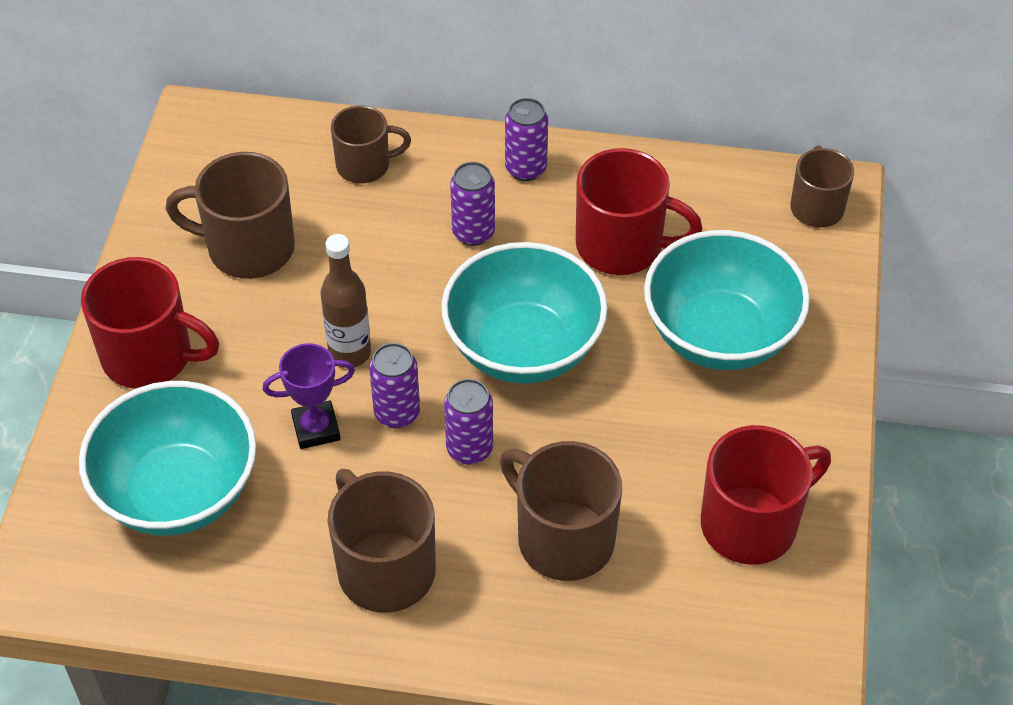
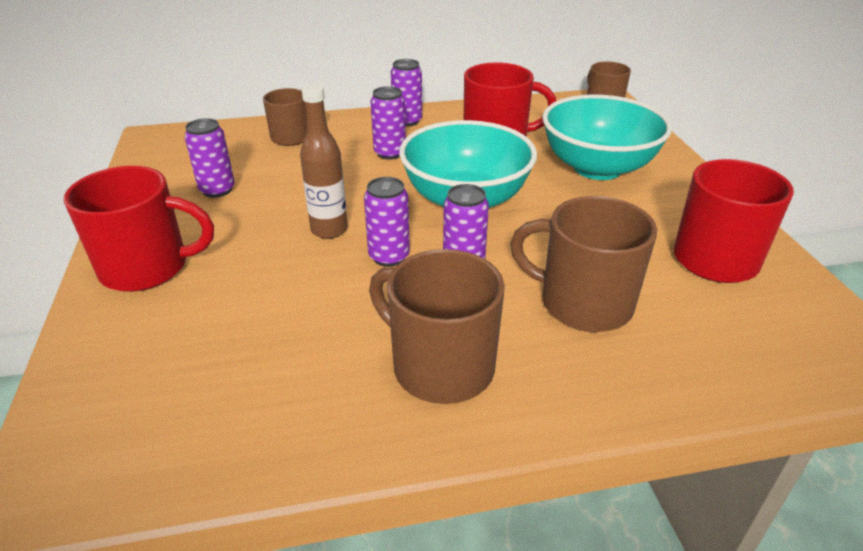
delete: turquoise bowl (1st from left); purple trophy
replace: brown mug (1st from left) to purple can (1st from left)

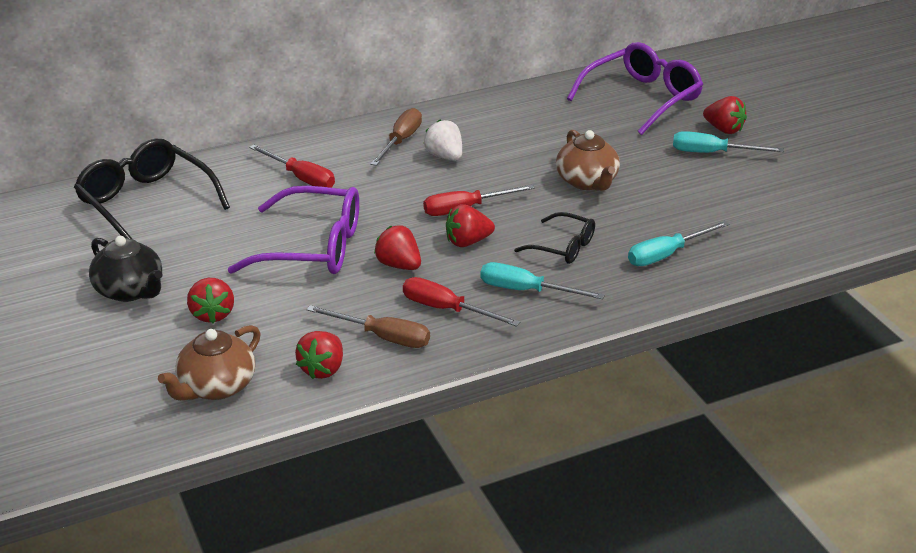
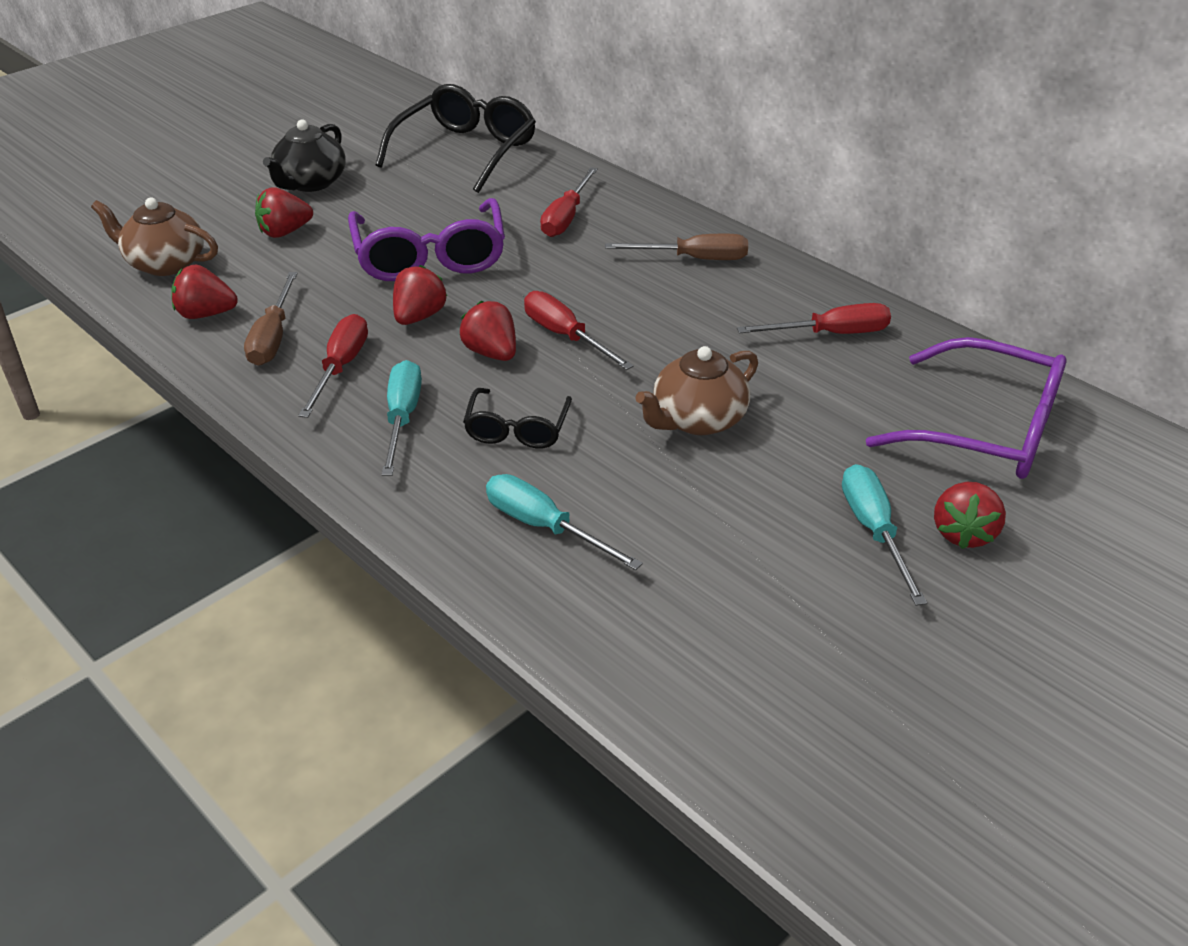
delete: white strawberry
insert: red screwdriver (4th from left)

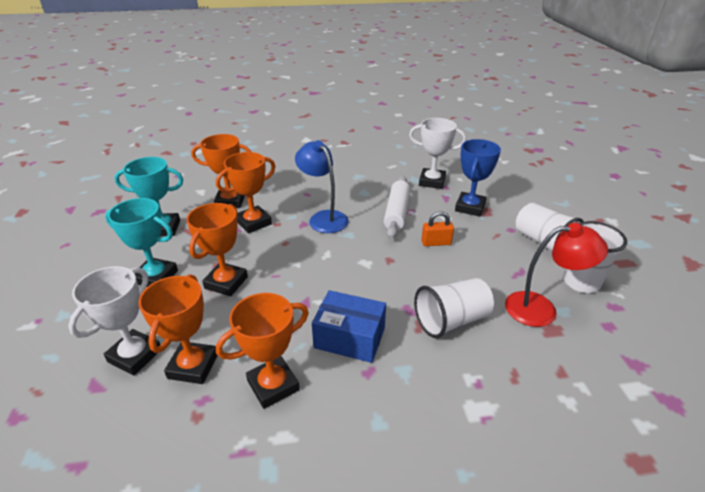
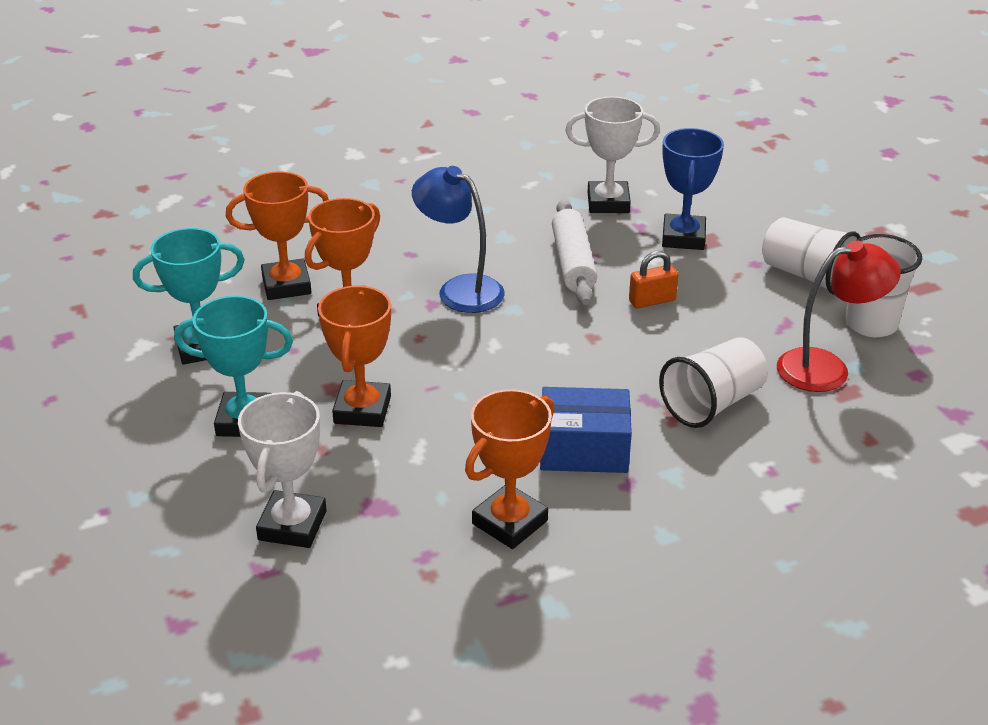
delete: orange trophy (1st from left)

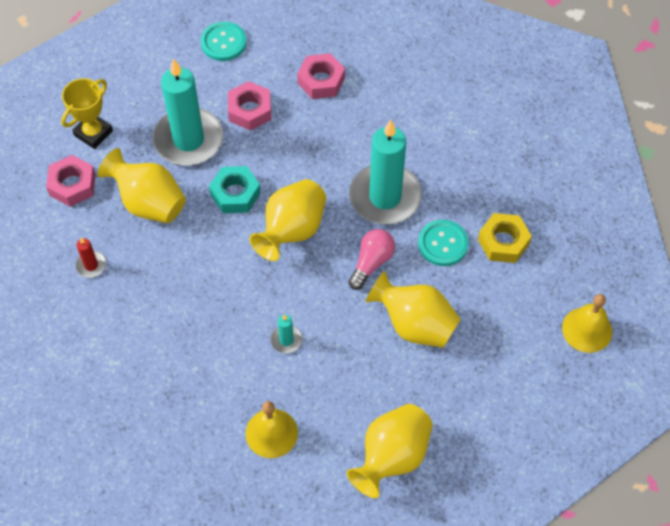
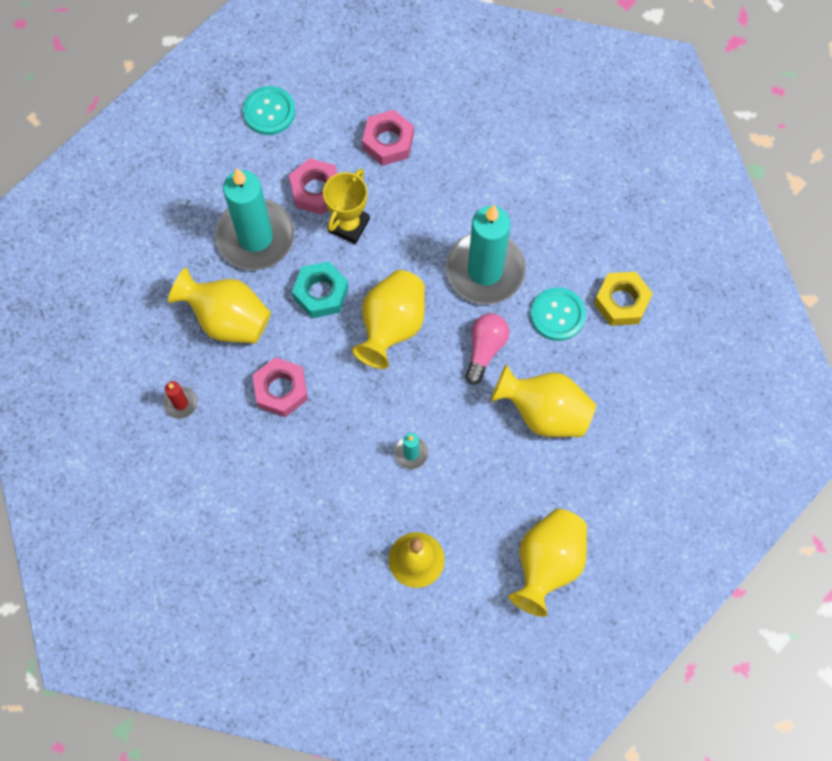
delete: yellow bell (2nd from left)
move: pink nut (1st from left); yellow trophy

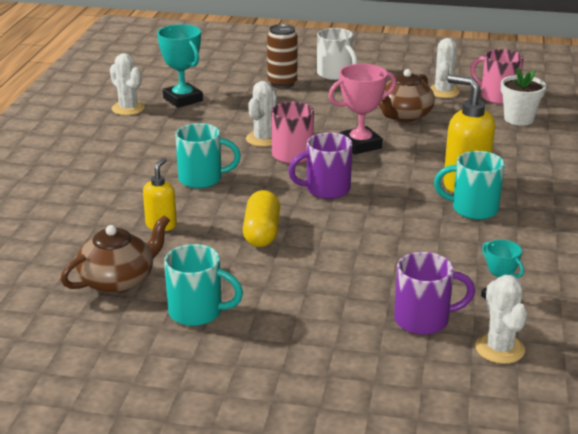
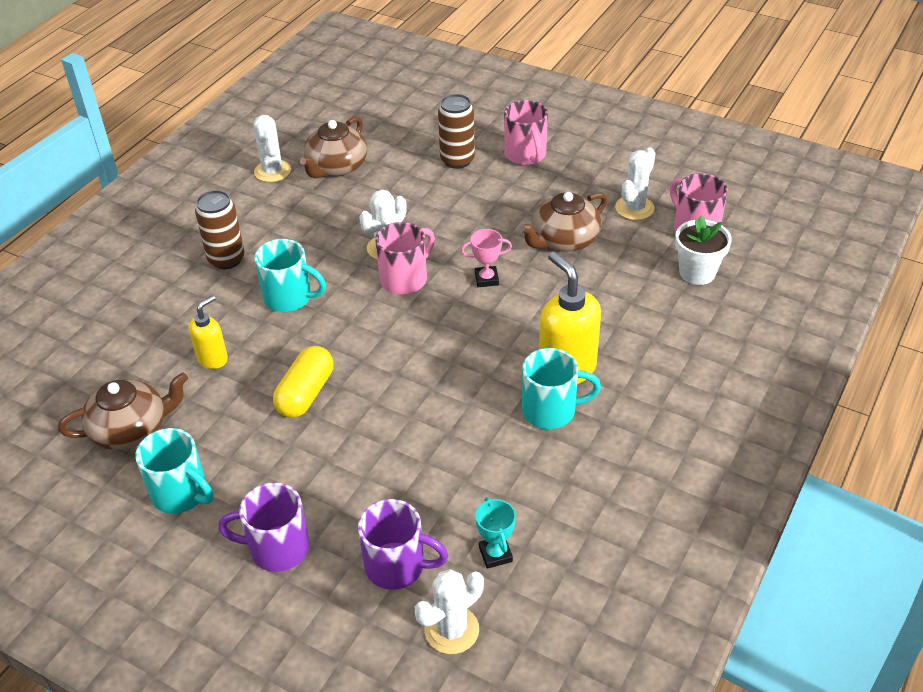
insert: brown can (1st from left)
move: purple mug (1st from left)
replace: turquoise trophy (1st from left) to brown teapot (2nd from left)
recolor: white mug to pink mug (2nd from left)
rotate: white cactus (4th from left in the first image) 45 degrees clockwise; turquoise mug (3rd from left) 150 degrees clockwise
resize: pink trophy x0.58

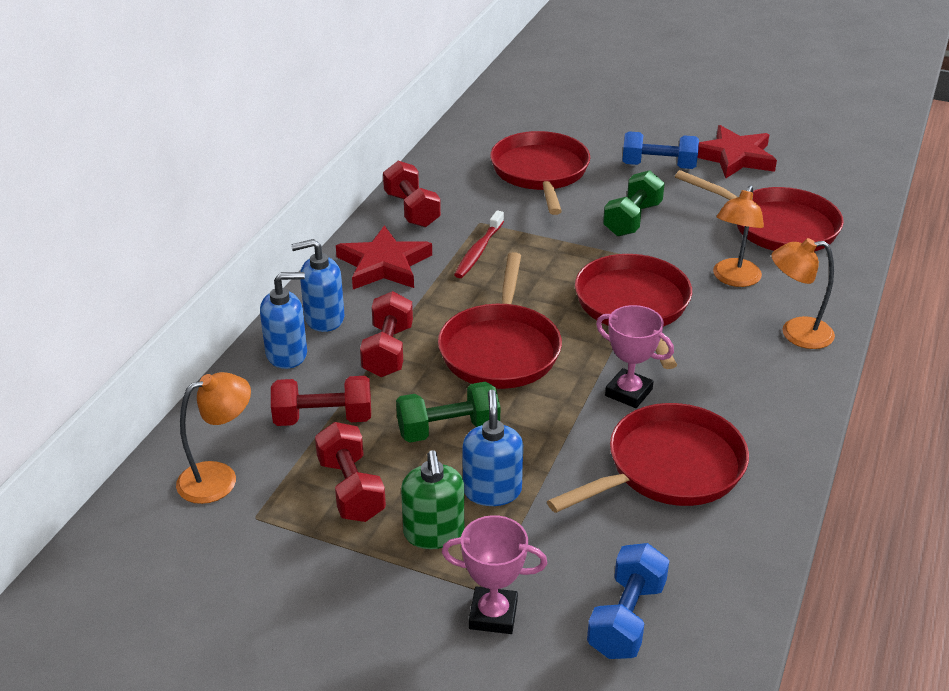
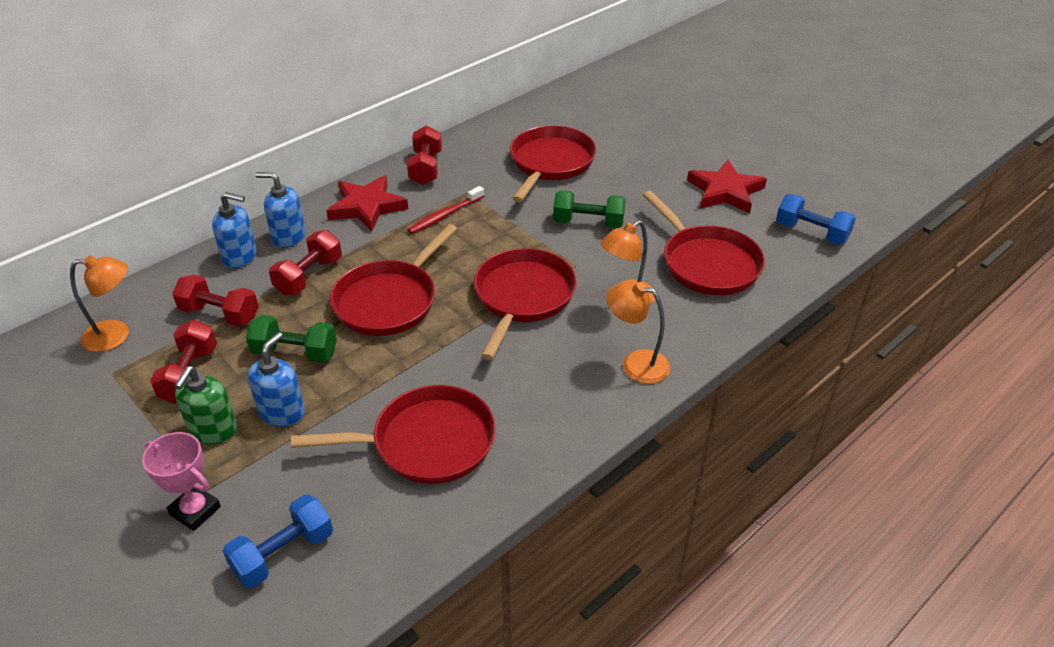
delete: pink trophy (2nd from left)
move: blue dumbbell (2nd from left)
rotate: green dumbbell (2nd from left) 45 degrees clockwise

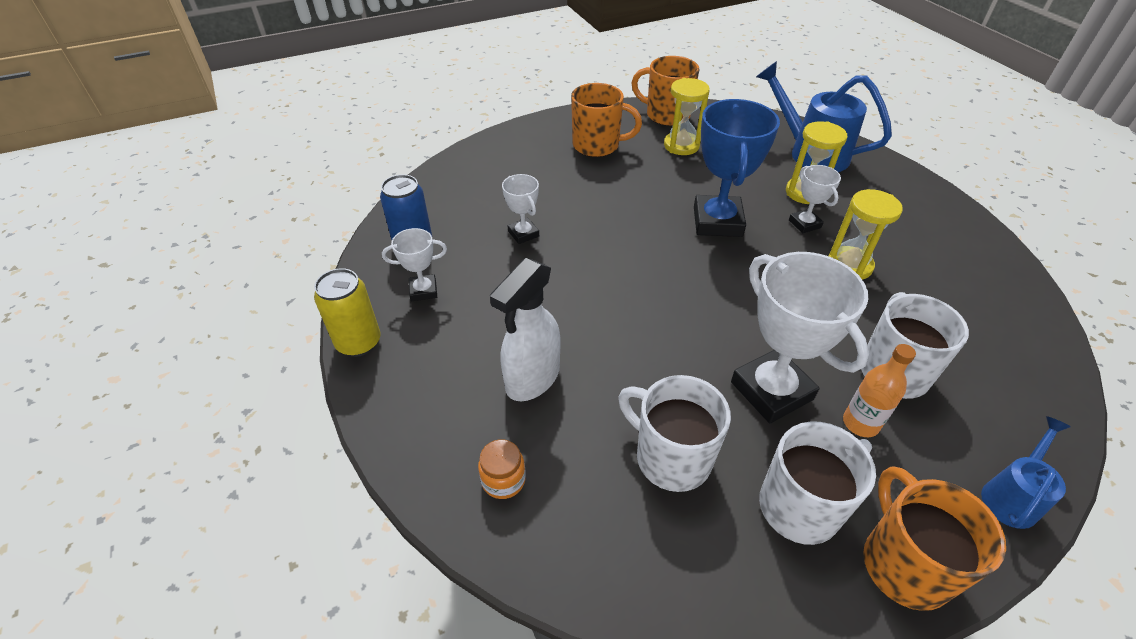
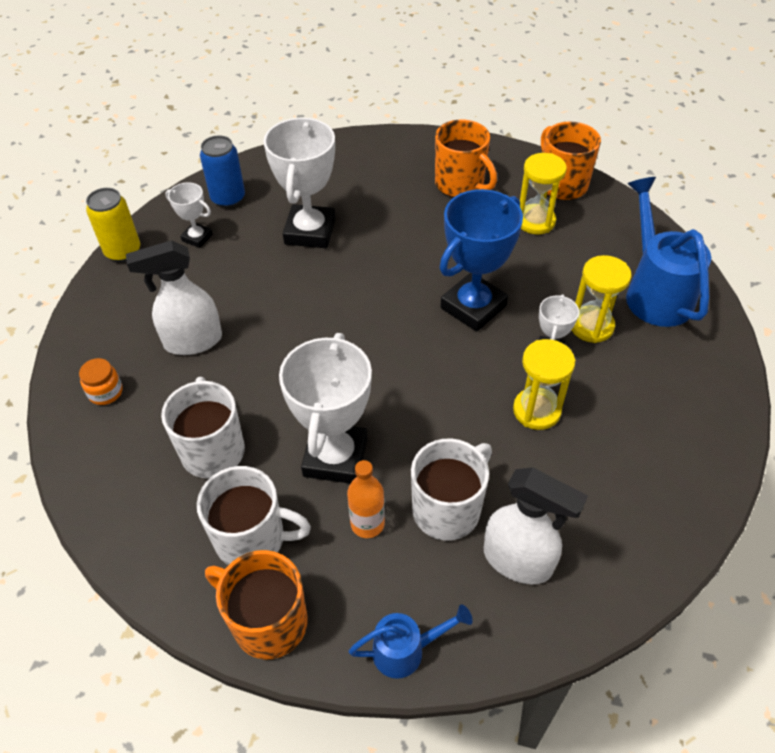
insert: white spray bottle (2nd from left)
rotate: orange mug (3rd from left in the first image) 90 degrees counterclockwise
resize: white trophy (2nd from left) x1.97

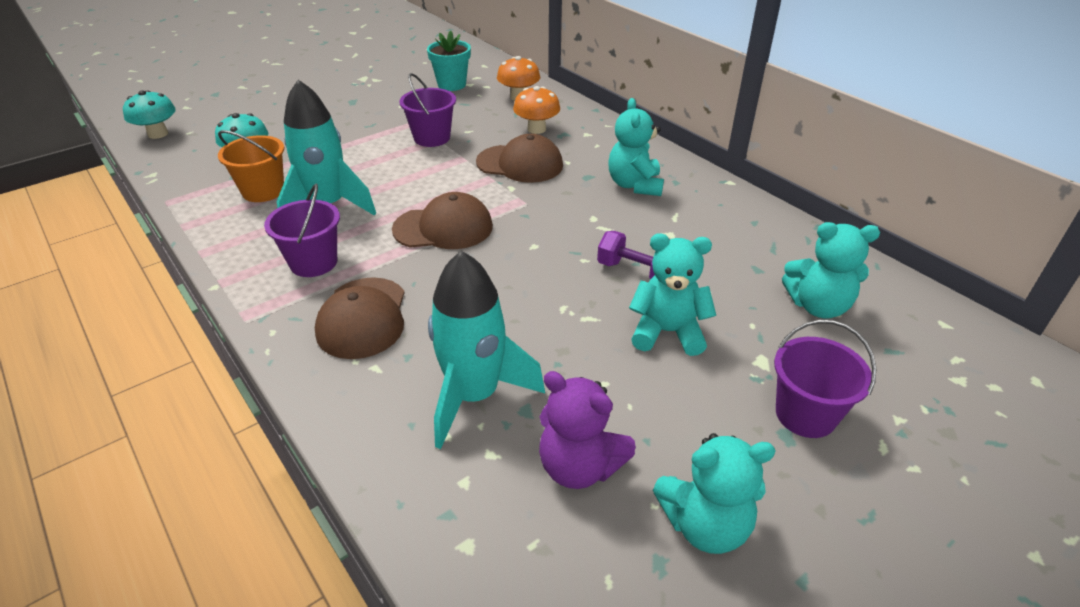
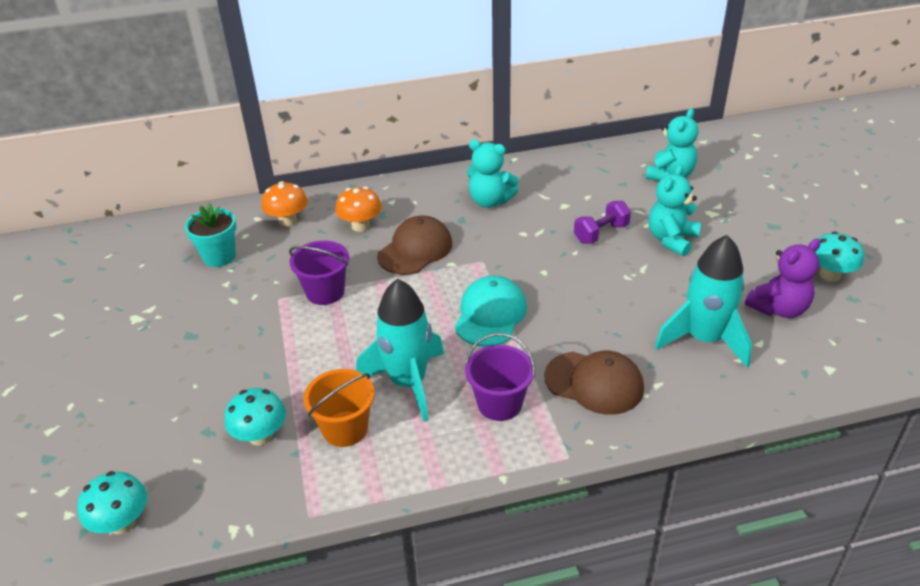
delete: purple bucket (3rd from left)
replace: turquoise teddy bear (3rd from left) to turquoise mushroom (3rd from left)
recolor: brown cap (2nd from left) to turquoise cap

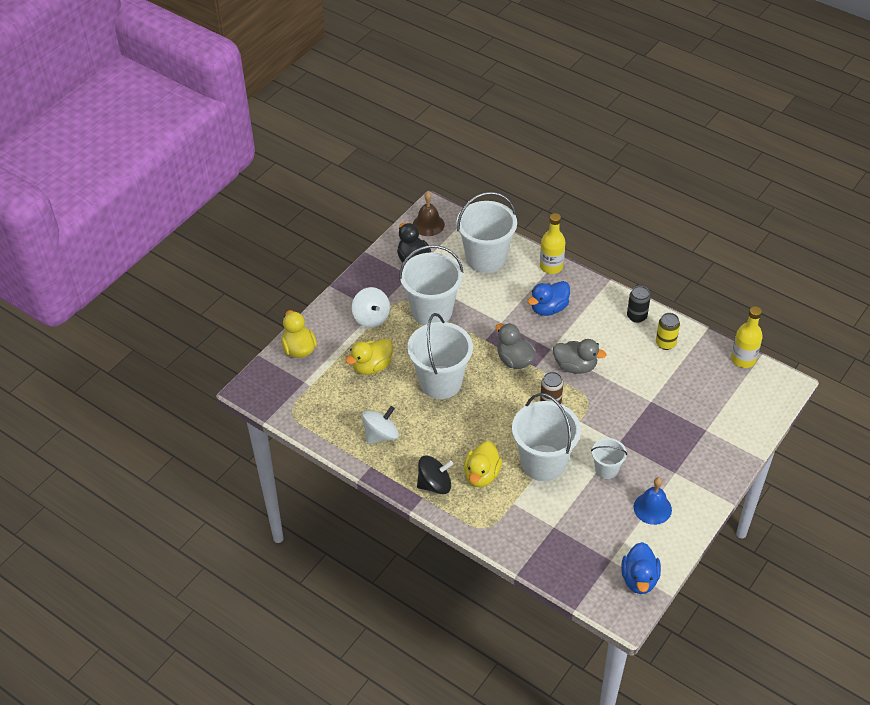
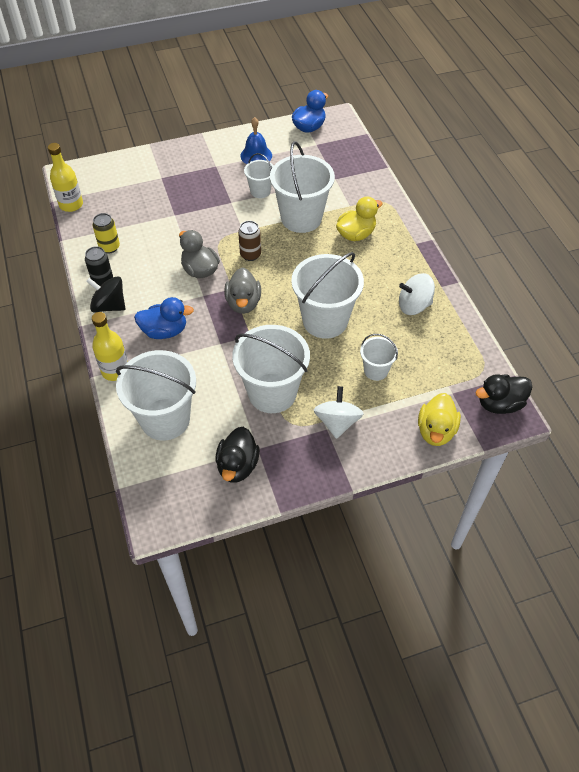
delete: brown bell
insert: black duck (2nd from left)
move: black spinning top
replace: yellow duck (2nd from left) to white bucket (6th from left)

